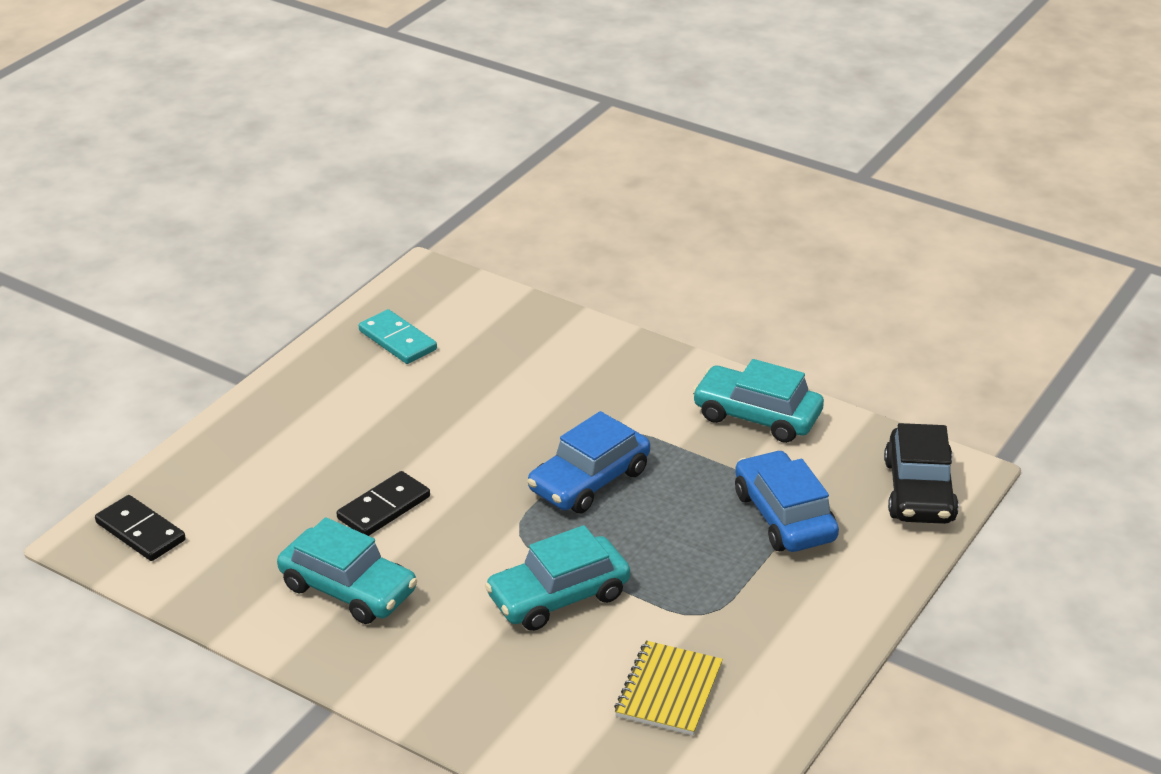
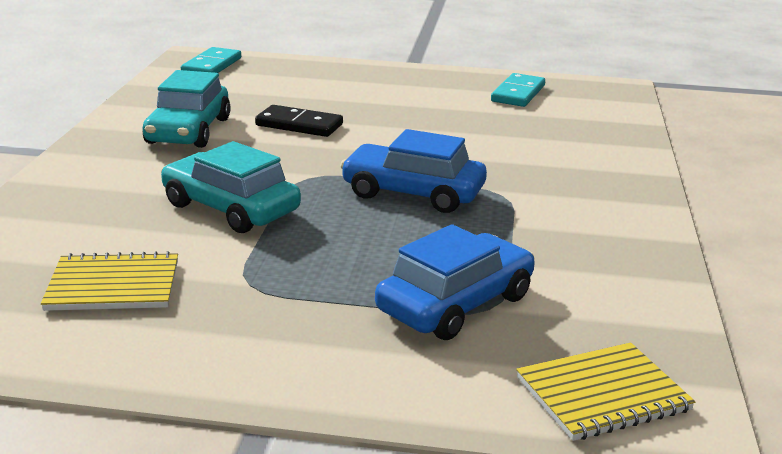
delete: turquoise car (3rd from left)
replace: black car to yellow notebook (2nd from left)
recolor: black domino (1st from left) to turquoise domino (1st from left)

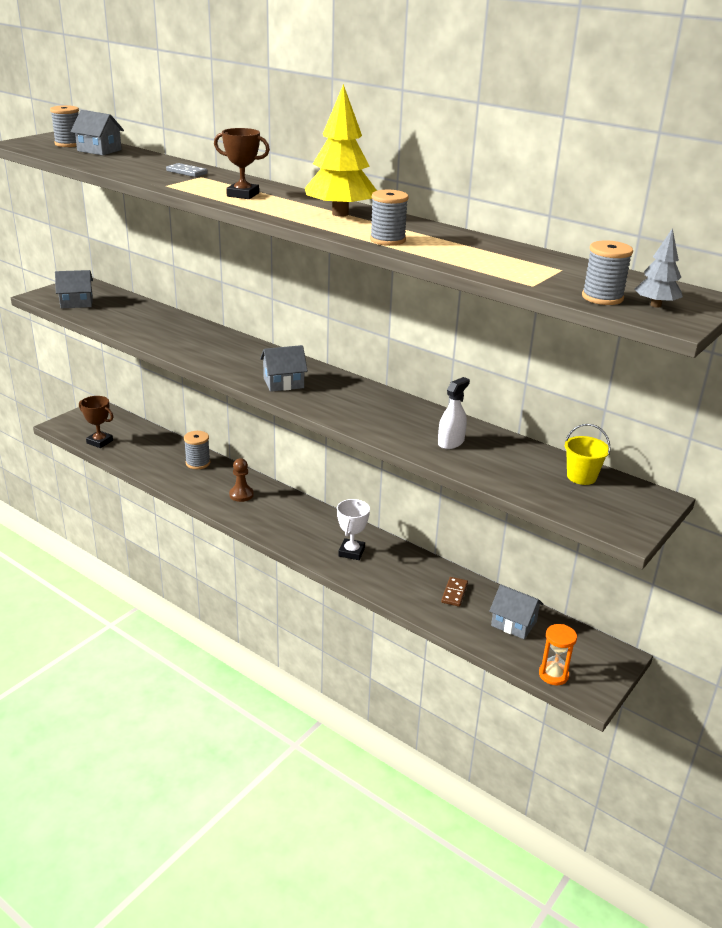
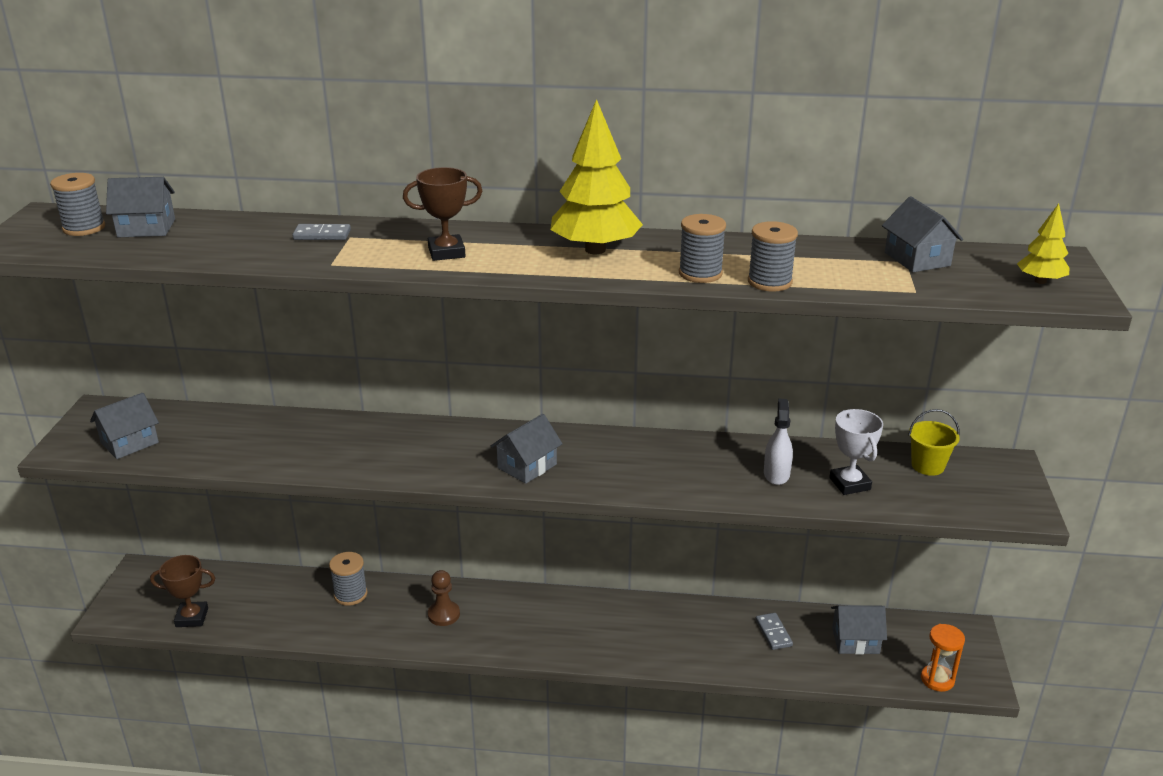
insert: grey house (5th from left)
move: grey spool (4th from left); white trophy
recolor: brown domino to grey domino (2nd from left); grey tree to yellow tree (2nd from left)

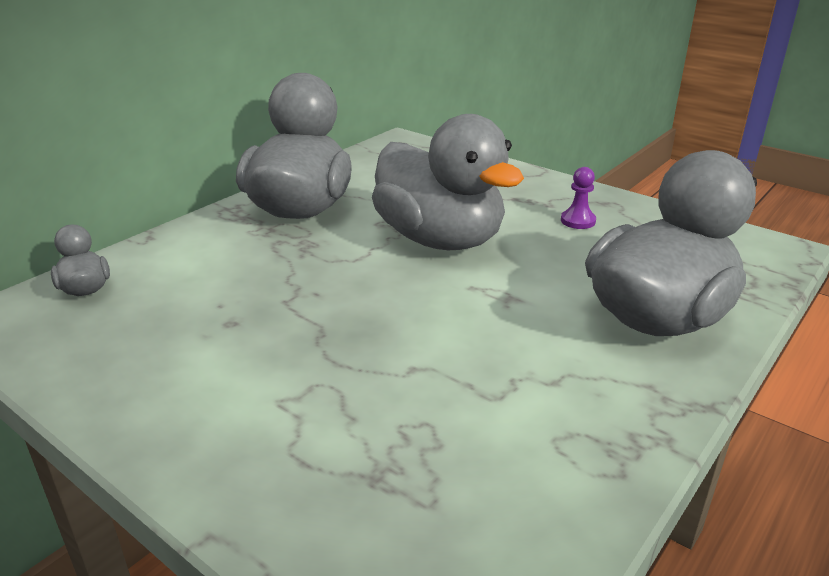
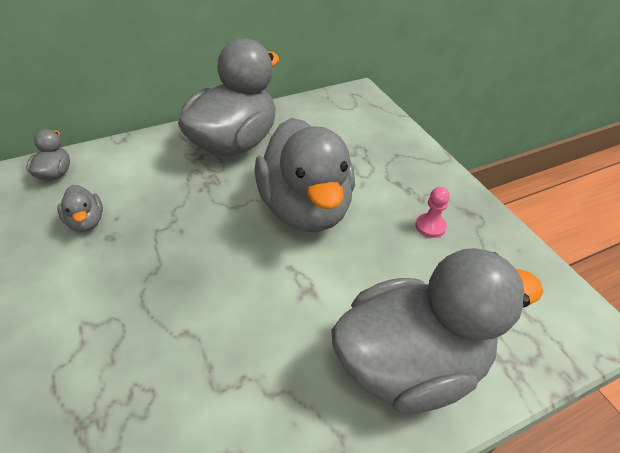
insert: grey duck (2nd from left)
recolor: purple pawn to pink pawn

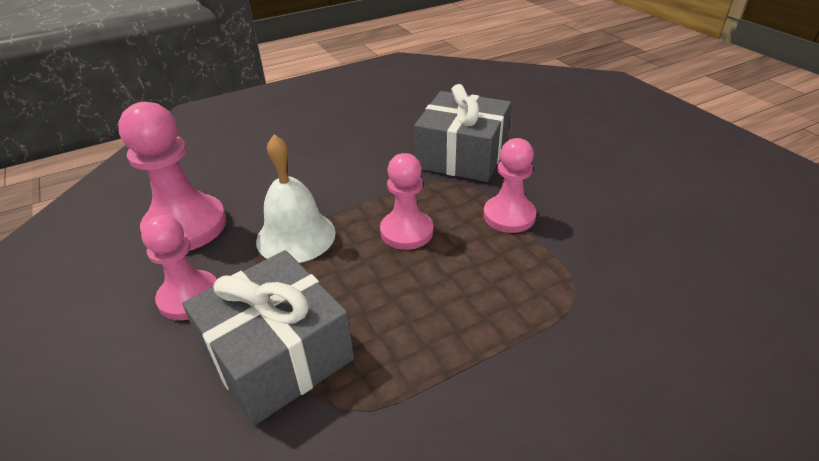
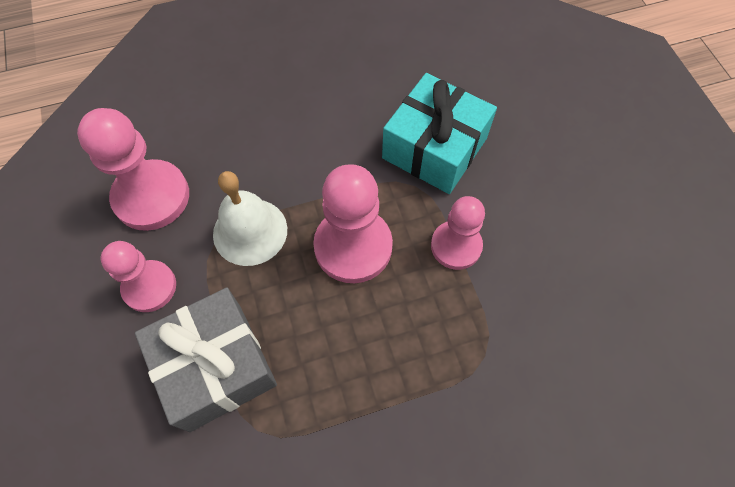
recolor: grey gift (2nd from left) to turquoise gift
resize: pink pawn (3rd from left) x1.53

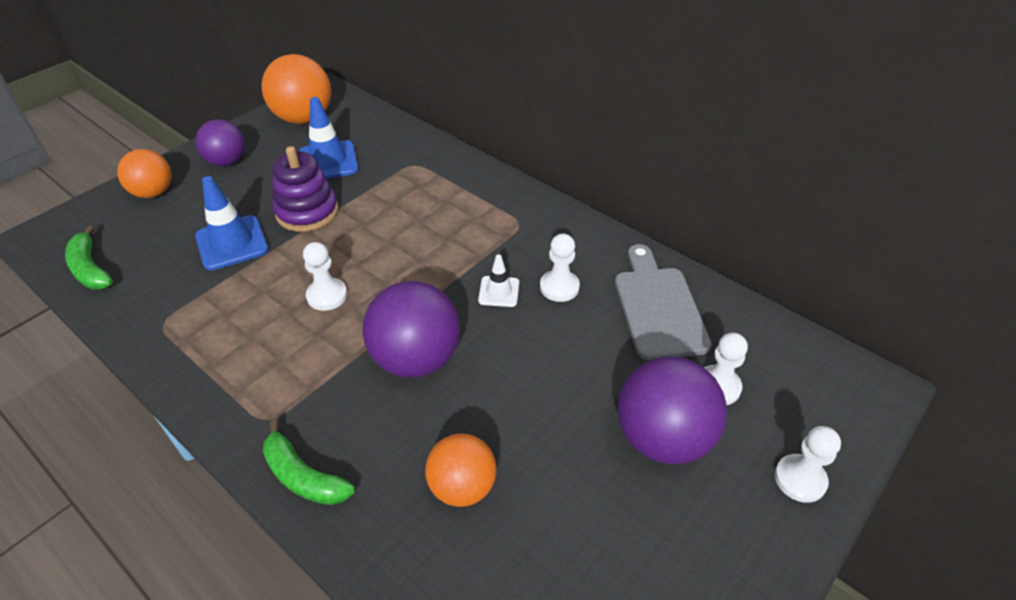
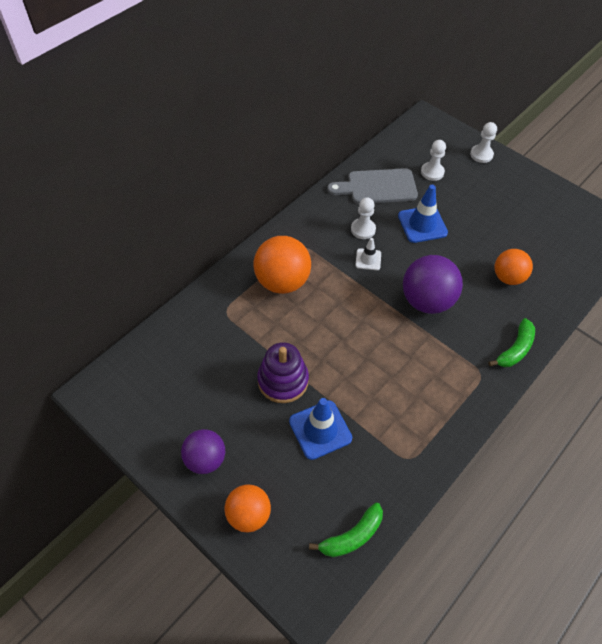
delete: white pawn (1st from left); purple ball (3rd from left)
move: orange ball (2nd from left); blue traffic cone (2nd from left)

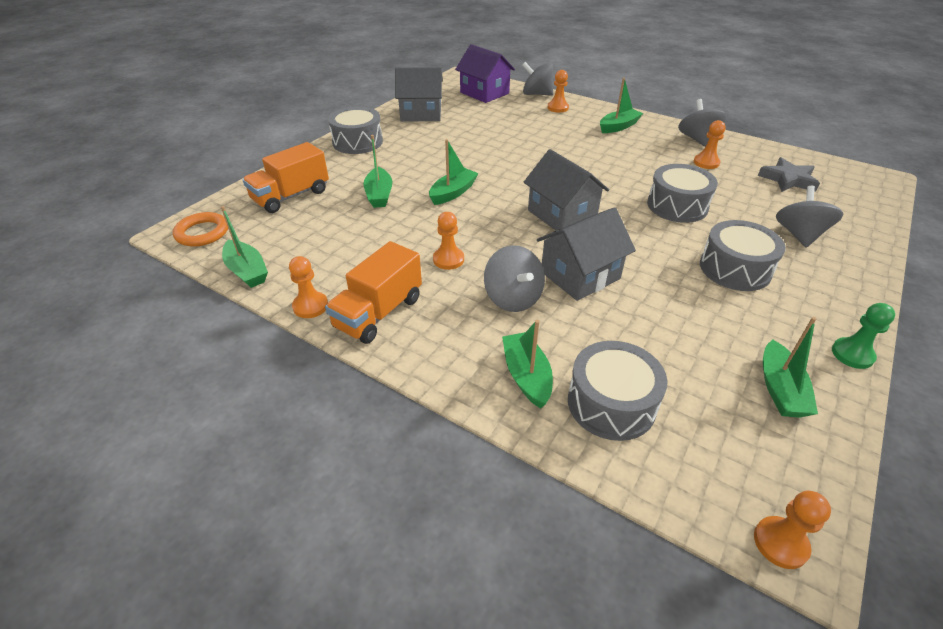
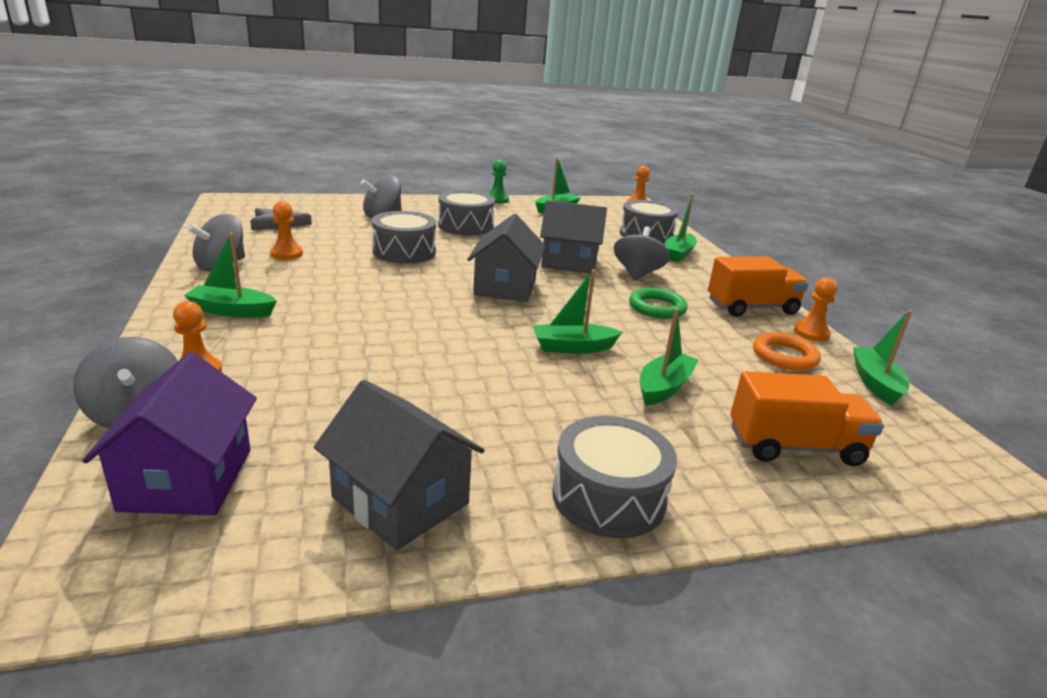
move: orange ring
replace: orange pawn (2nd from left) to green ring

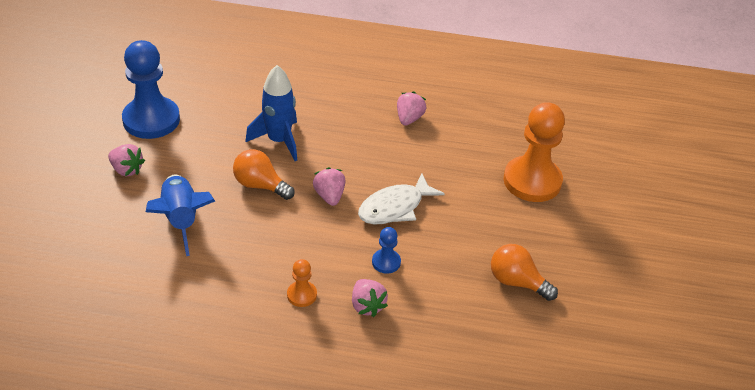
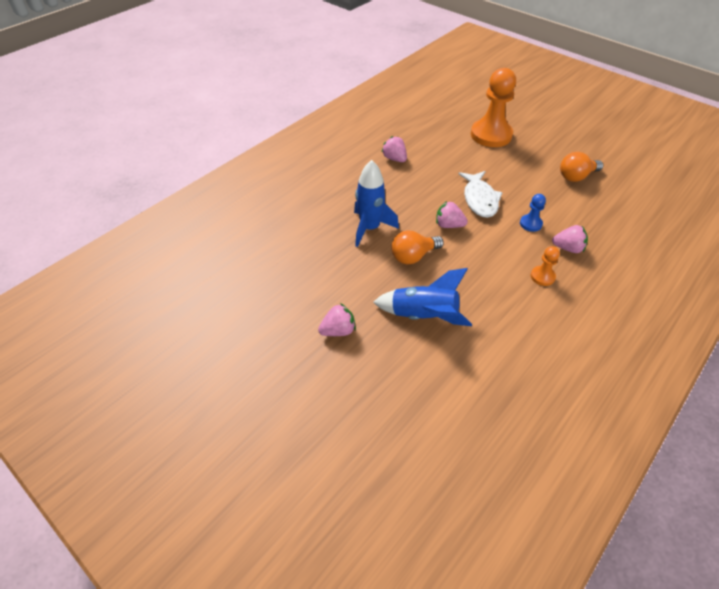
delete: blue pawn (1st from left)

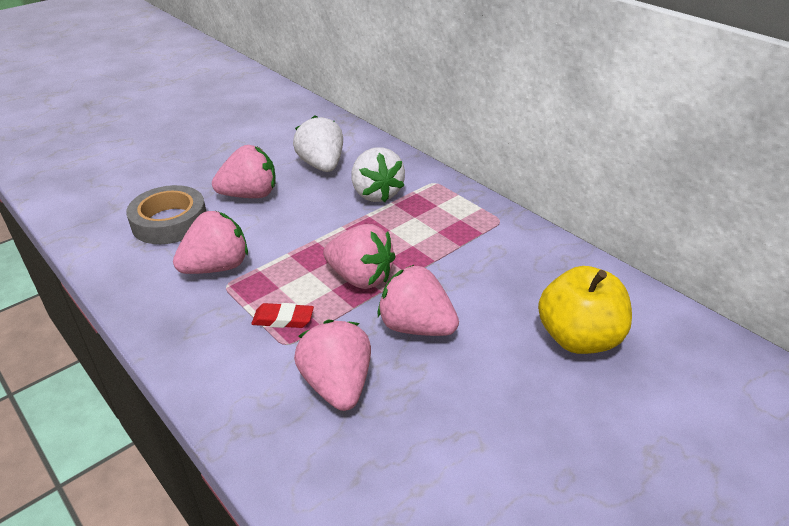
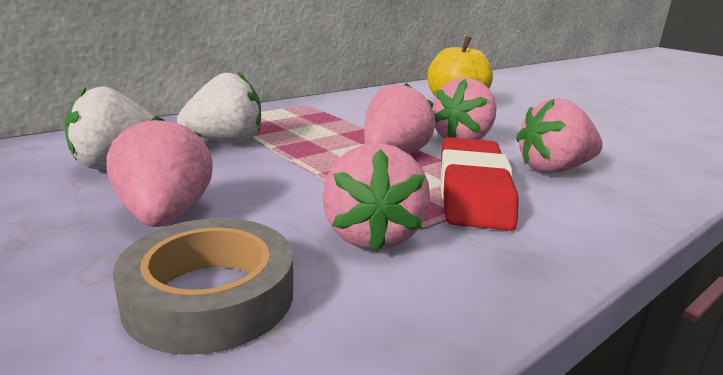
rotate: pink strawberry (1st from left in the first image) 150 degrees counterclockwise
resize: red eraser x2.18

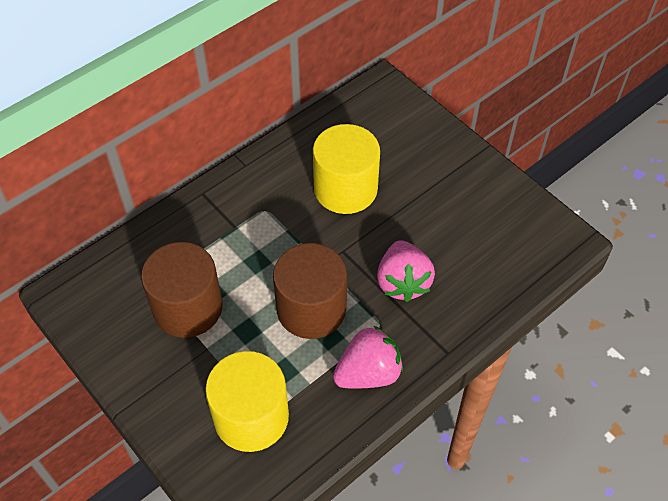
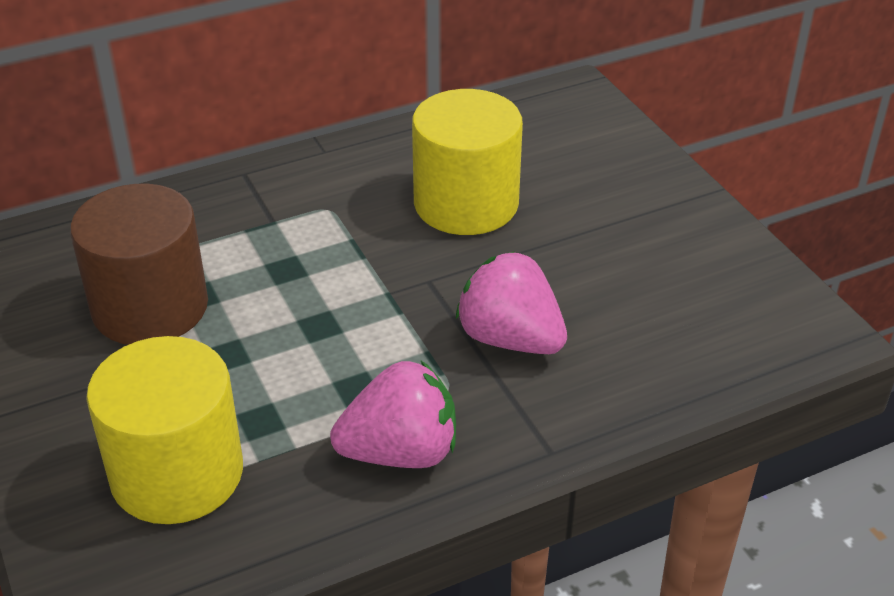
delete: brown cylinder (2nd from left)
rotate: pink strawberry (2nd from left) 120 degrees clockwise

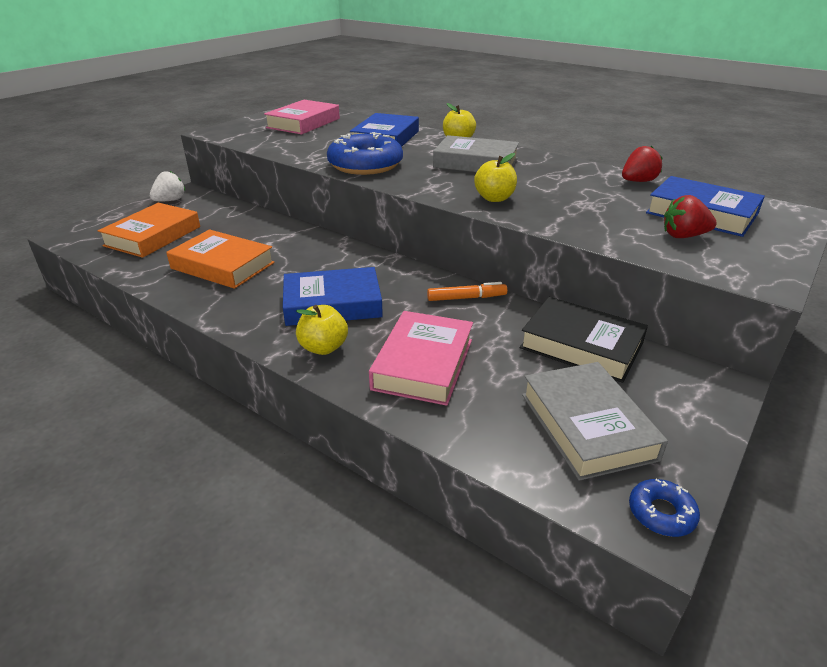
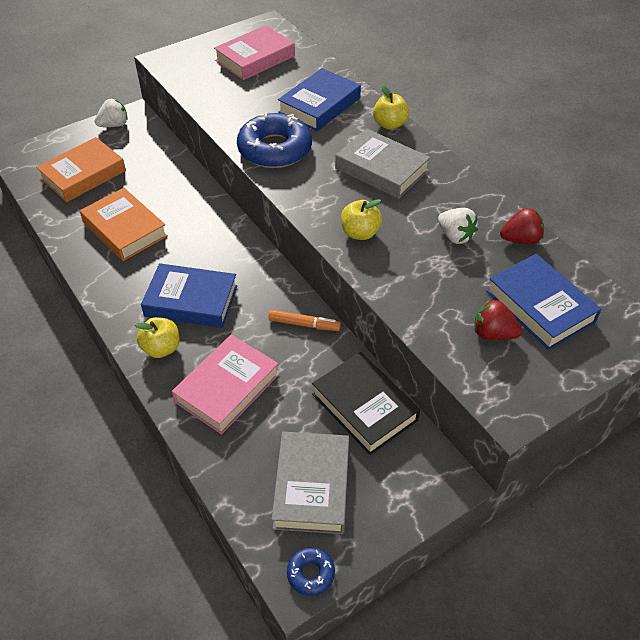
insert: white strawberry (2nd from left)

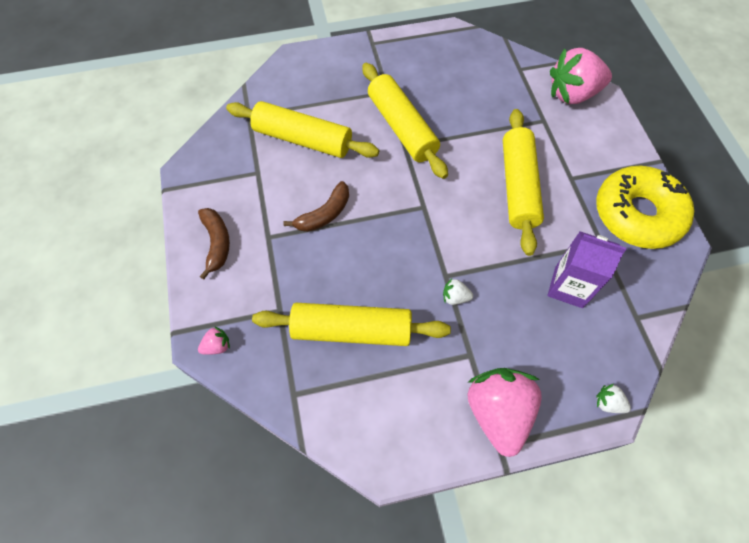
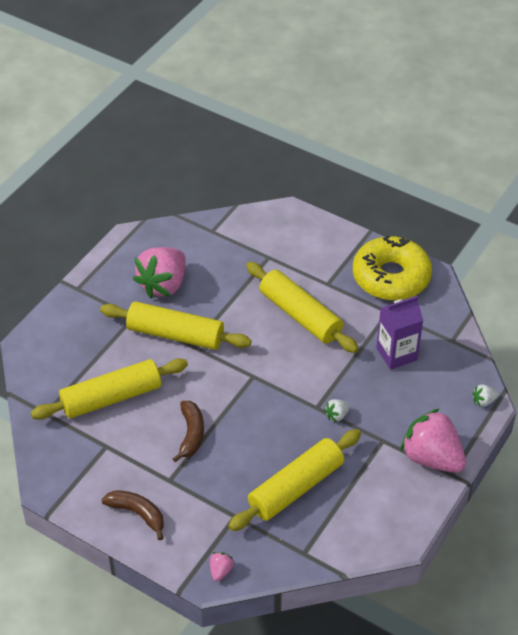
move: pink strawberry (3rd from left in the first image) to pink strawberry (1st from left)

